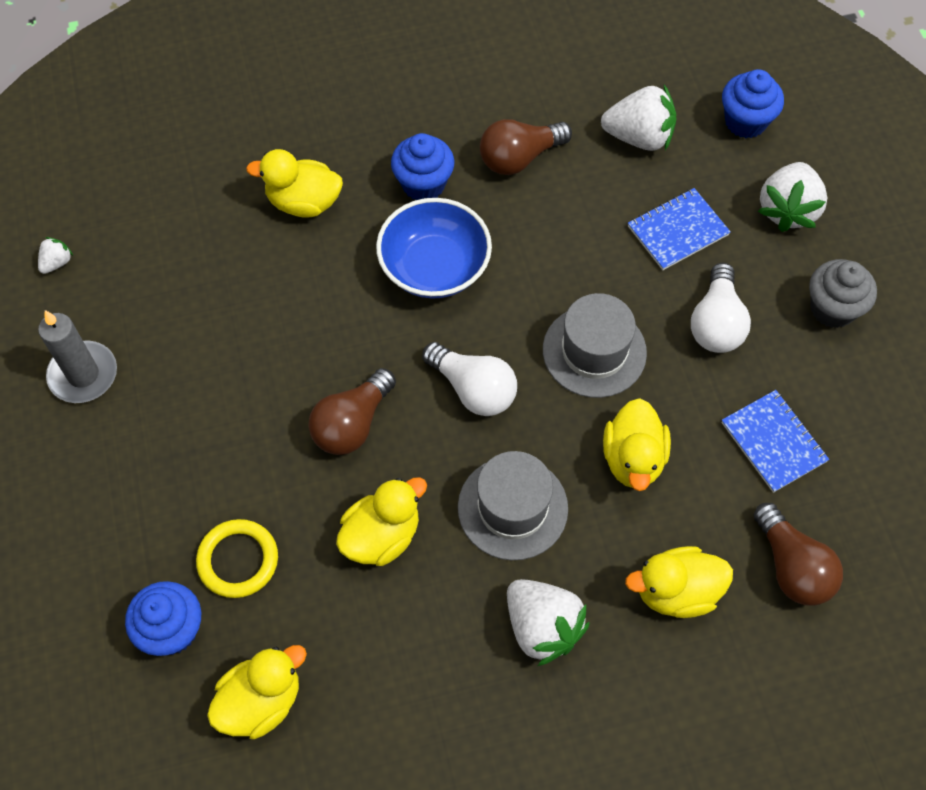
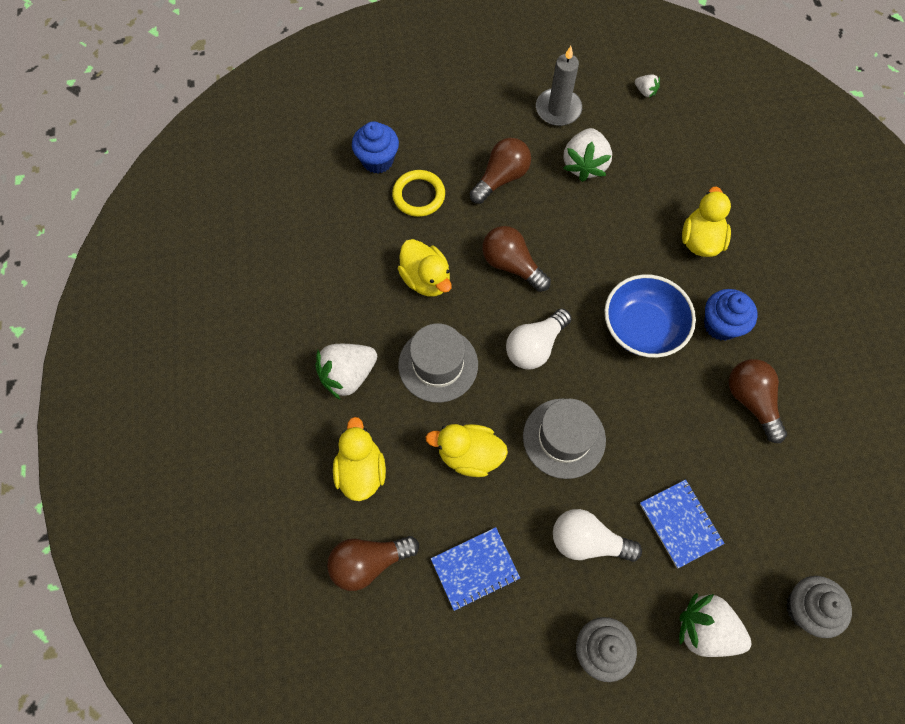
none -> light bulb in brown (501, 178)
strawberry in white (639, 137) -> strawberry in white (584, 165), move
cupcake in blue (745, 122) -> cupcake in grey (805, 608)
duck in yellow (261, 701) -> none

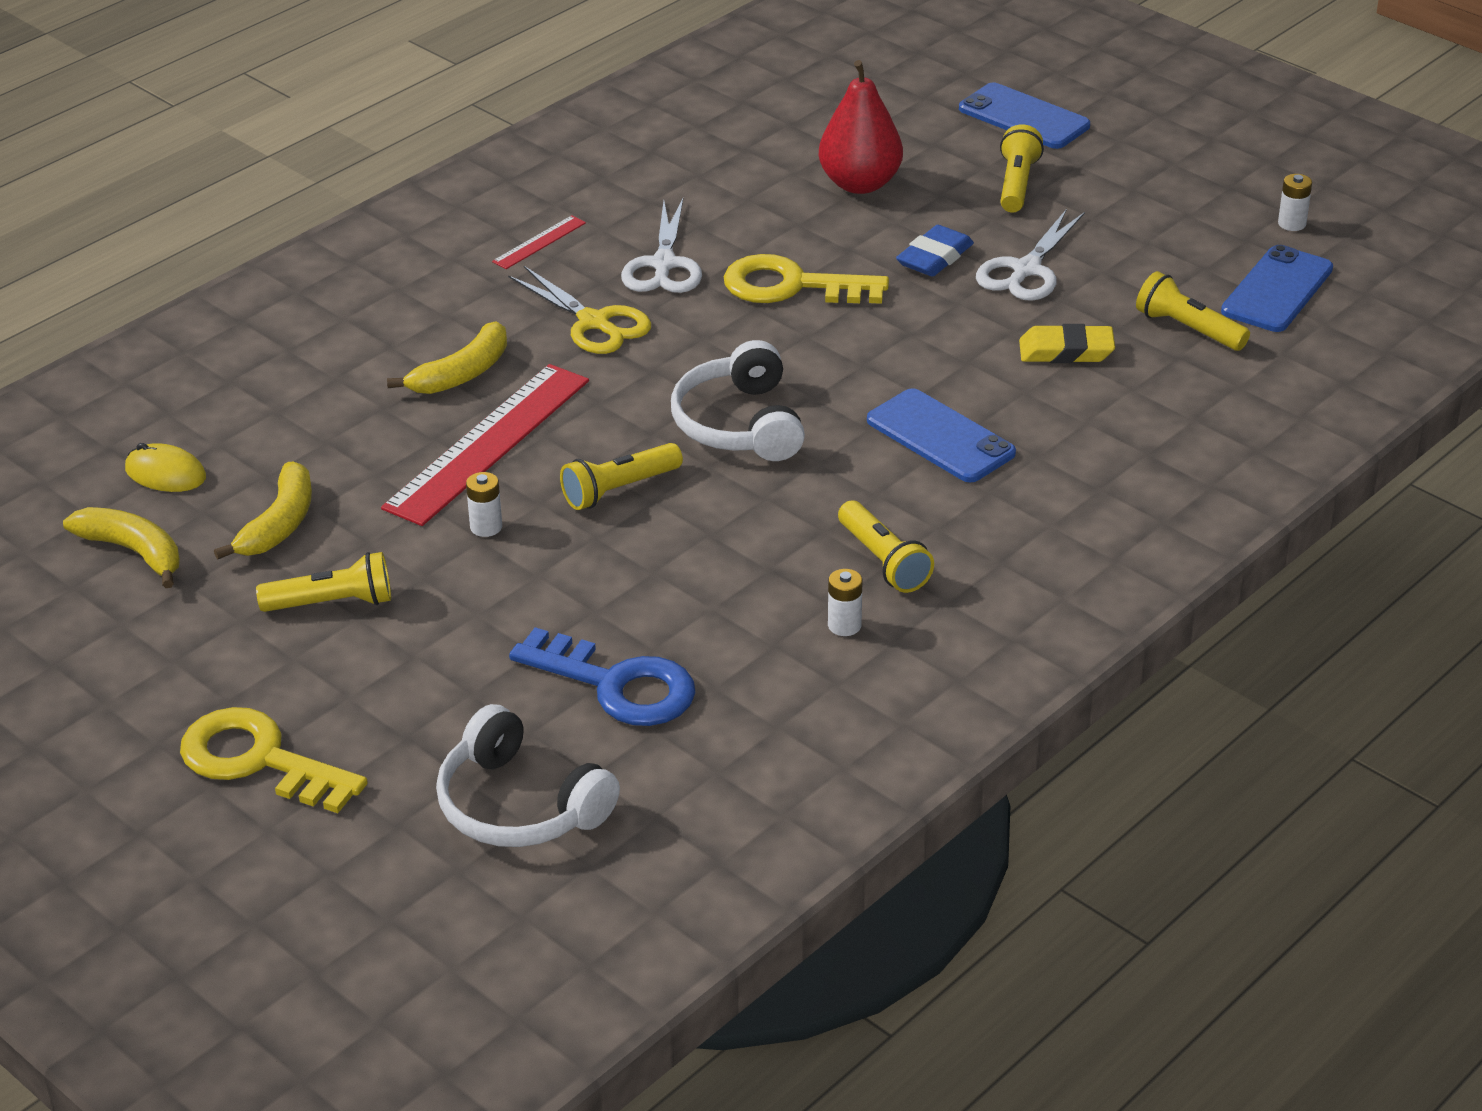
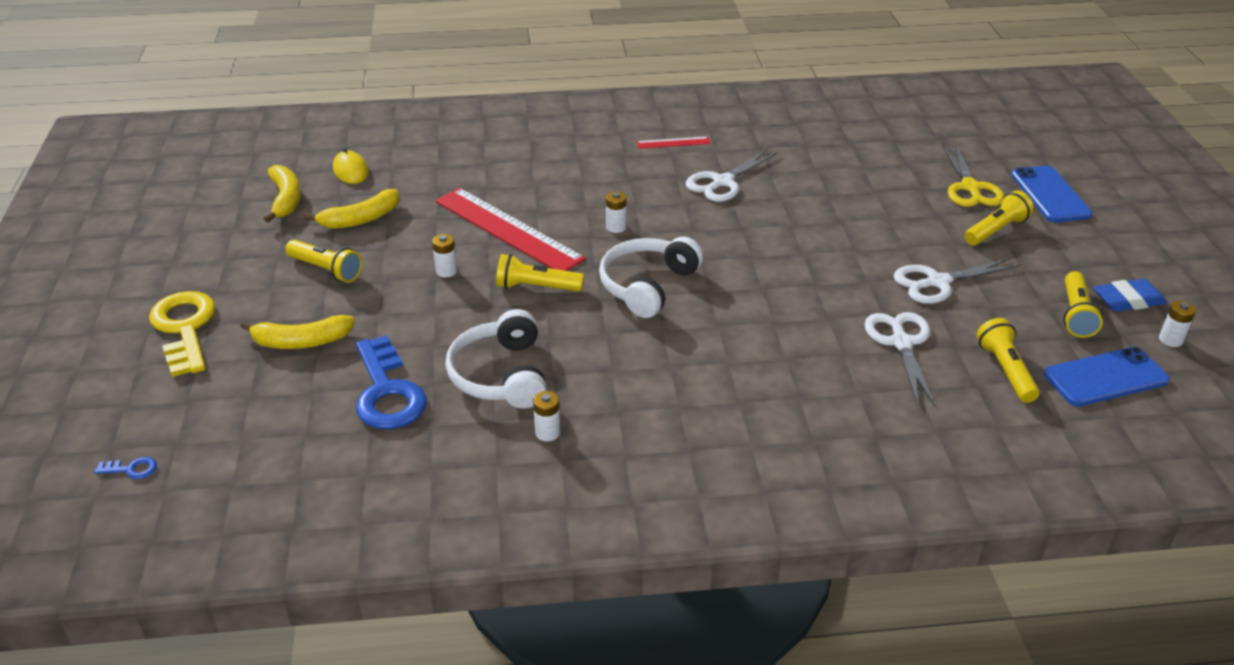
none -> key in blue (132, 469)
banana in yellow (462, 373) -> banana in yellow (301, 341), move
ruler in red (488, 443) -> ruler in red (507, 230), 60 degrees clockwise
headphones in white (519, 805) -> headphones in white (500, 375), move
none -> battery in white (616, 227)
eraser in yellow (1066, 351) -> scissors in white (901, 343)
scissors in yellow (594, 323) -> scissors in yellow (970, 188), move
flashlight in yellow (883, 561) -> flashlight in yellow (1075, 314), move
eraser in blue (934, 257) -> eraser in blue (1127, 300), move
key in yellow (791, 286) -> none
pear in red (860, 184) -> none
phone in blue (940, 437) -> none

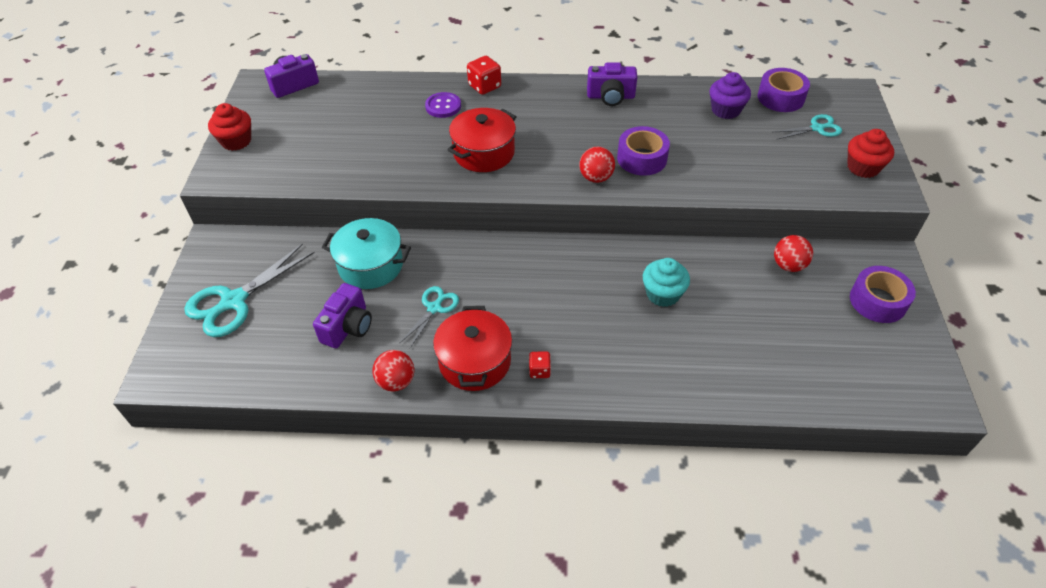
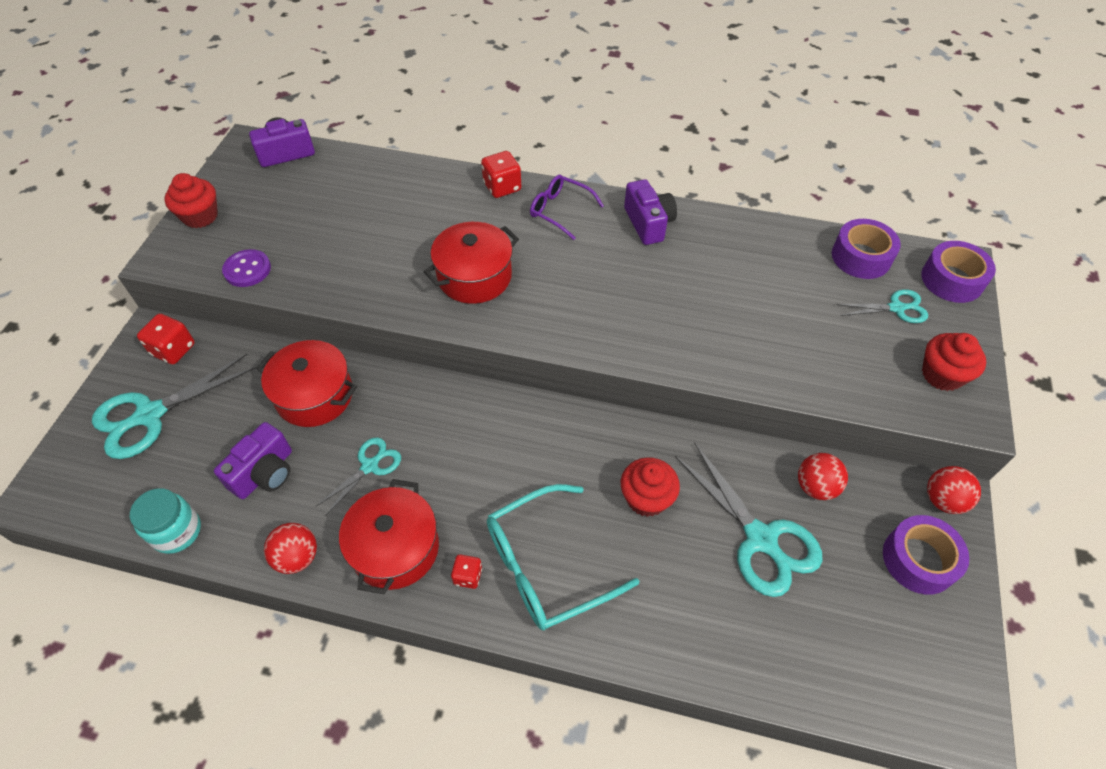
none -> jar in turquoise (177, 531)
none -> dice in red (173, 349)
button in purple (443, 106) -> button in purple (247, 269), move
pot in turquoise (371, 265) -> pot in red (315, 395)
none -> glasses in turquoise (546, 566)
none -> glasses in purple (560, 210)
cupcake in turquoise (663, 294) -> cupcake in red (646, 498)
camera in purple (610, 96) -> camera in purple (648, 223), 120 degrees counterclockwise
none -> scissors in turquoise (760, 538)
tape in purple (642, 158) -> tape in purple (952, 280), move
ball in red (596, 178) -> ball in red (943, 500), move
cupcake in purple (725, 110) -> none

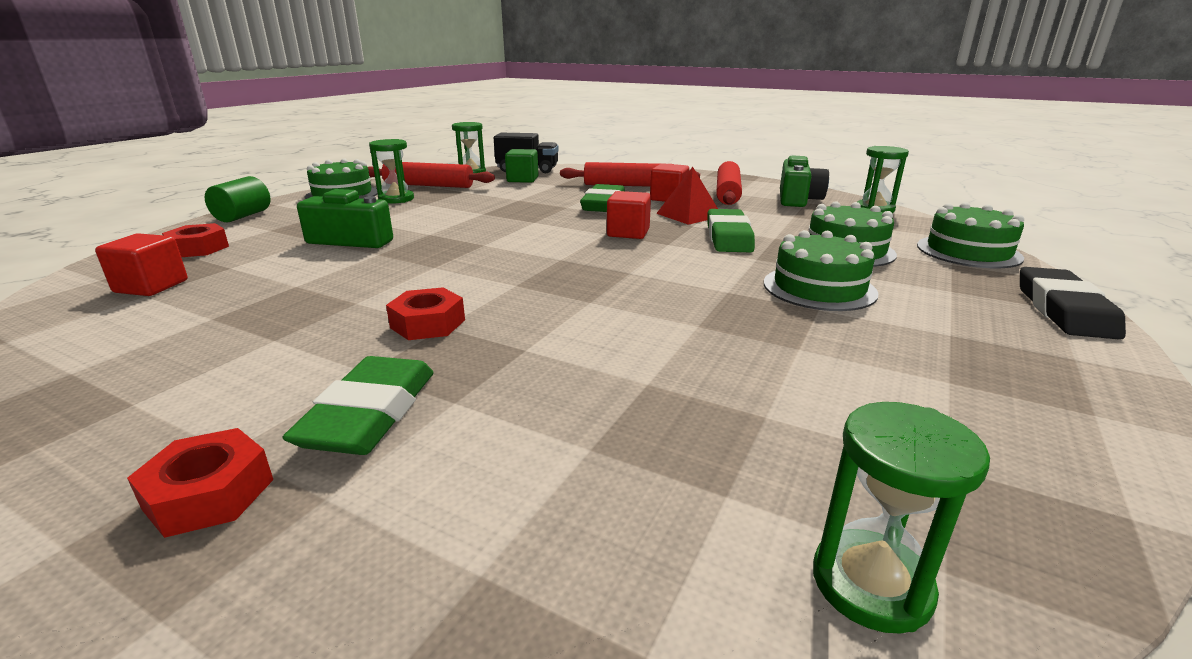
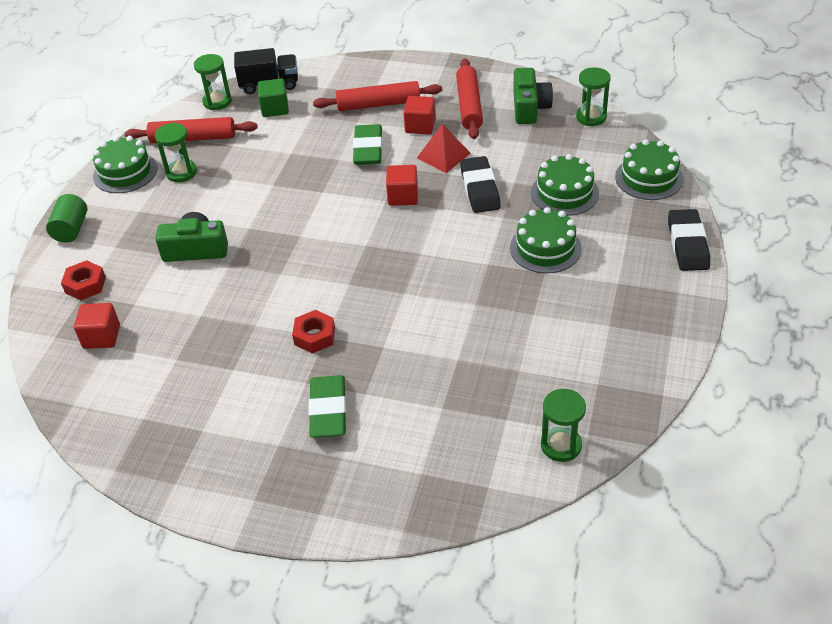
eraser in green (729, 237) -> eraser in black (480, 188)
nut in red (209, 494) -> none

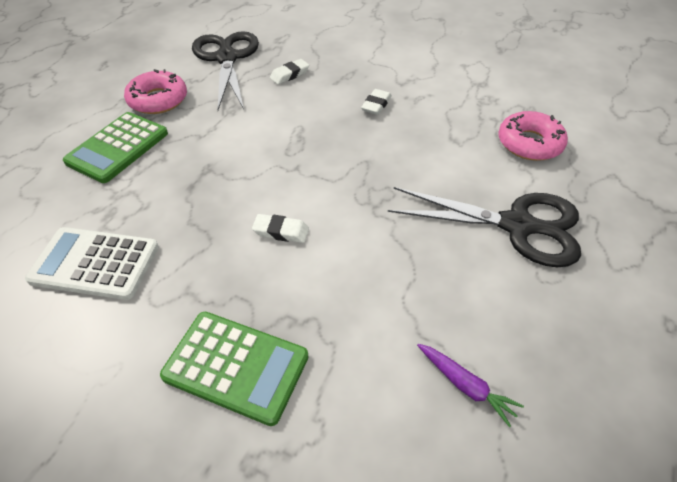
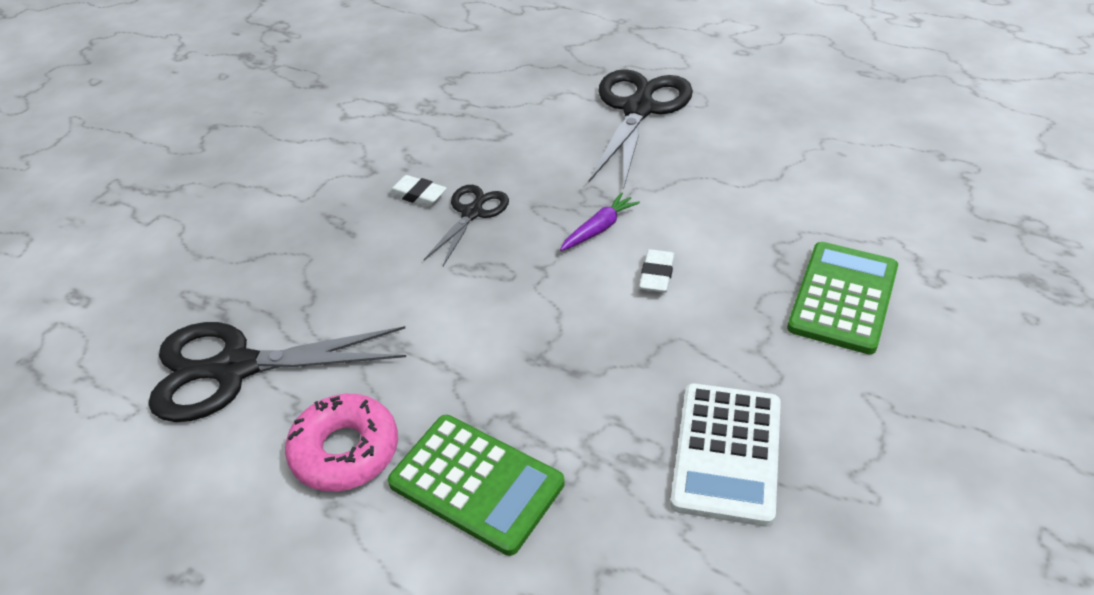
none -> scissors in black (472, 212)
carrot in purple (465, 386) -> carrot in purple (599, 228), move
eraser in white (290, 75) -> none
donut in pink (529, 143) -> none

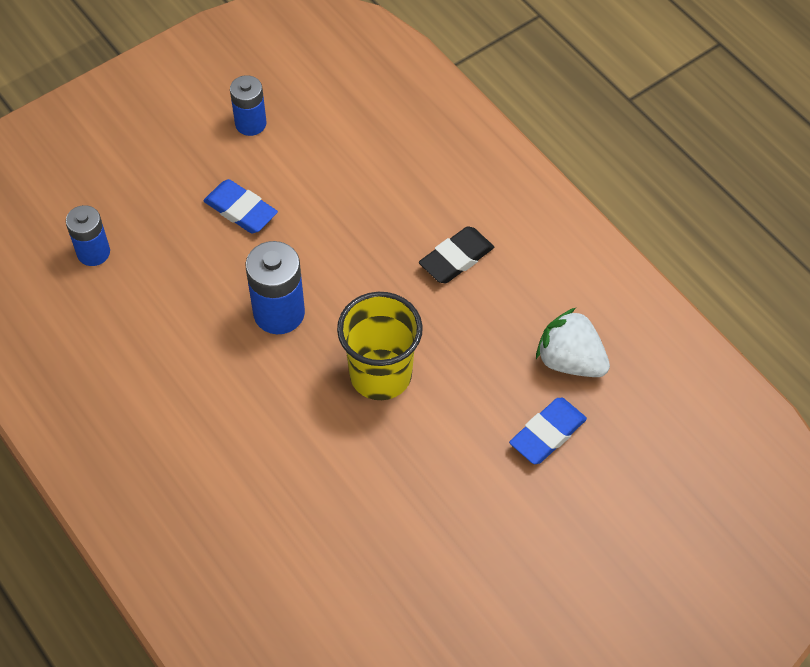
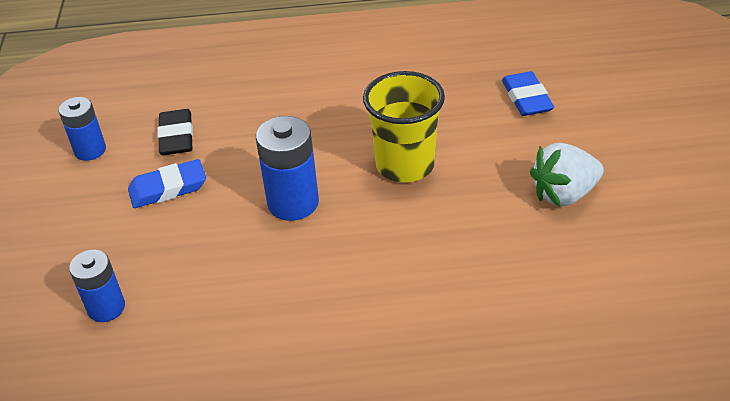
eraser in black (456, 258) -> eraser in black (176, 136), move
strawberry in white (570, 360) -> strawberry in white (564, 194), move

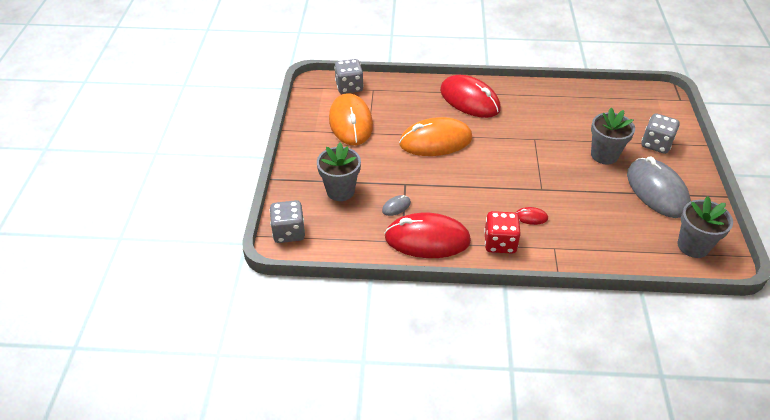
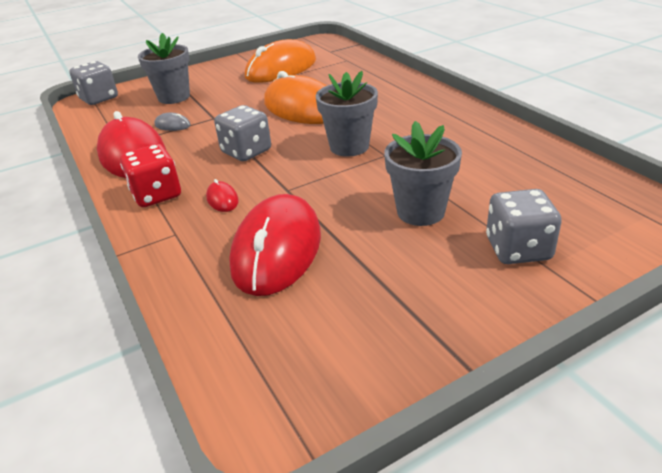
dice in grey (349, 87) -> dice in grey (246, 151), move
mouse in red (469, 100) -> mouse in red (277, 249), move
flower pot in grey (693, 246) -> flower pot in grey (349, 147), move
mouse in grey (657, 191) -> none

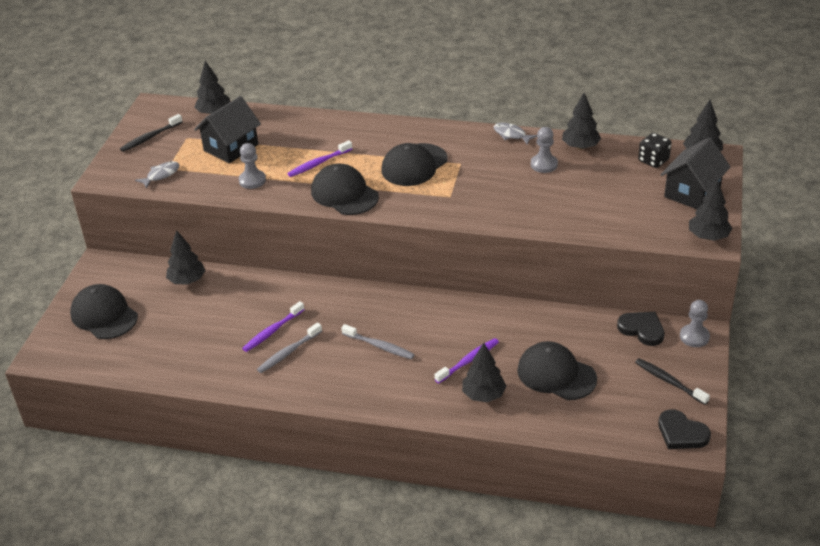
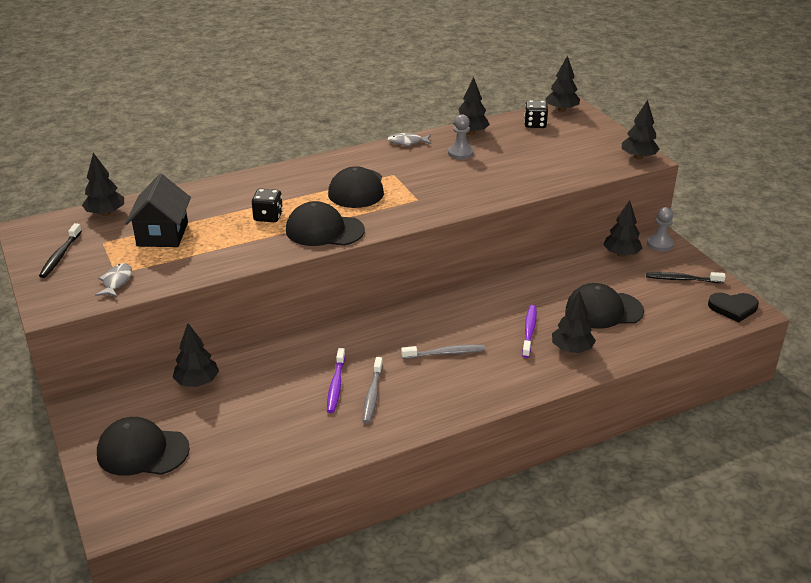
toothbrush in purple (319, 163) -> dice in black (268, 216)
heart in black (642, 329) -> tree in black (621, 254)
pawn in grey (252, 180) -> none
house in black (692, 193) -> none

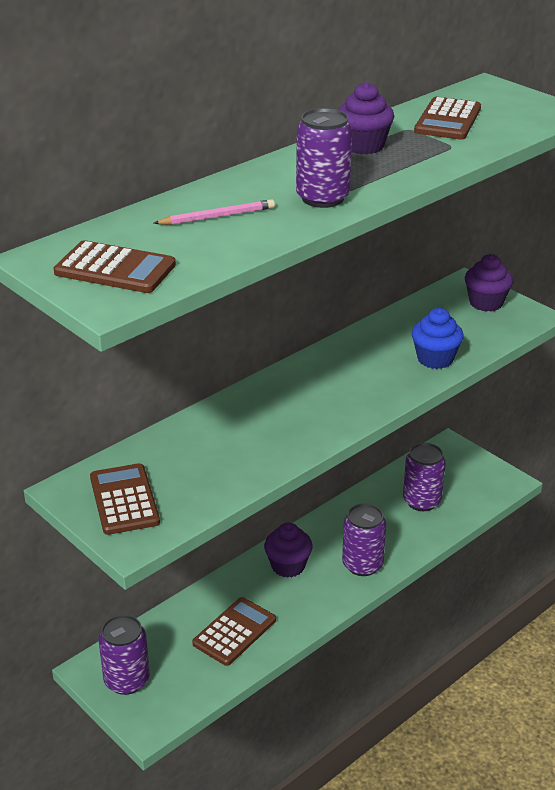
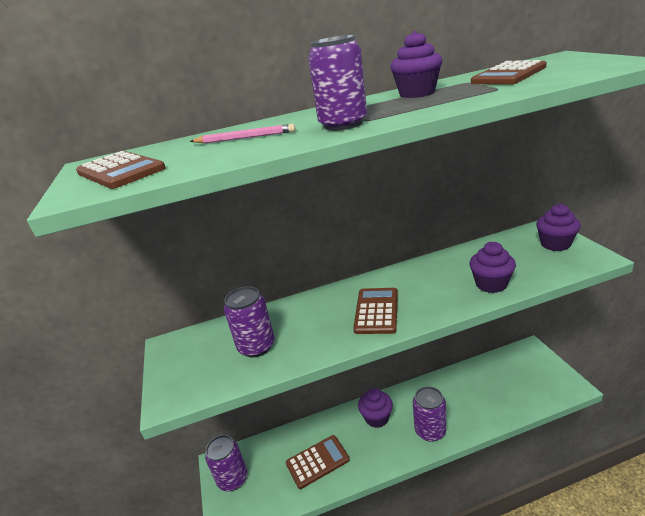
can in purple (421, 501) -> can in purple (256, 346), move
calculator in brown (124, 500) -> calculator in brown (376, 311), move
cupcake in blue (435, 359) -> cupcake in purple (491, 284)

